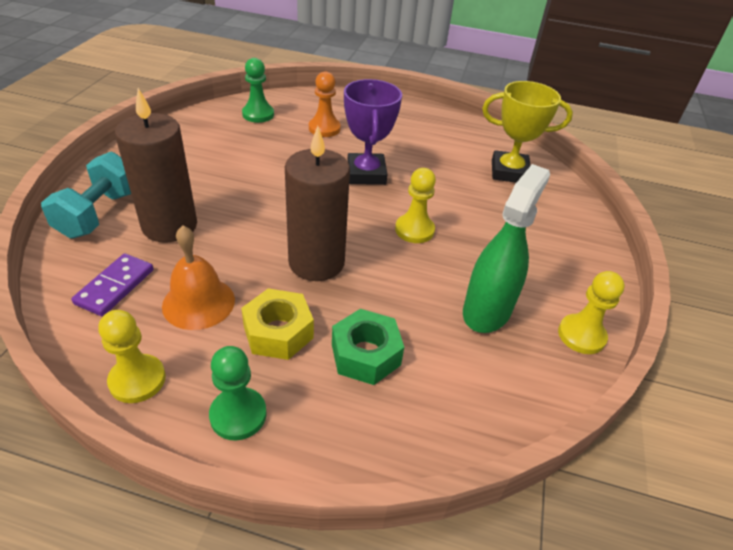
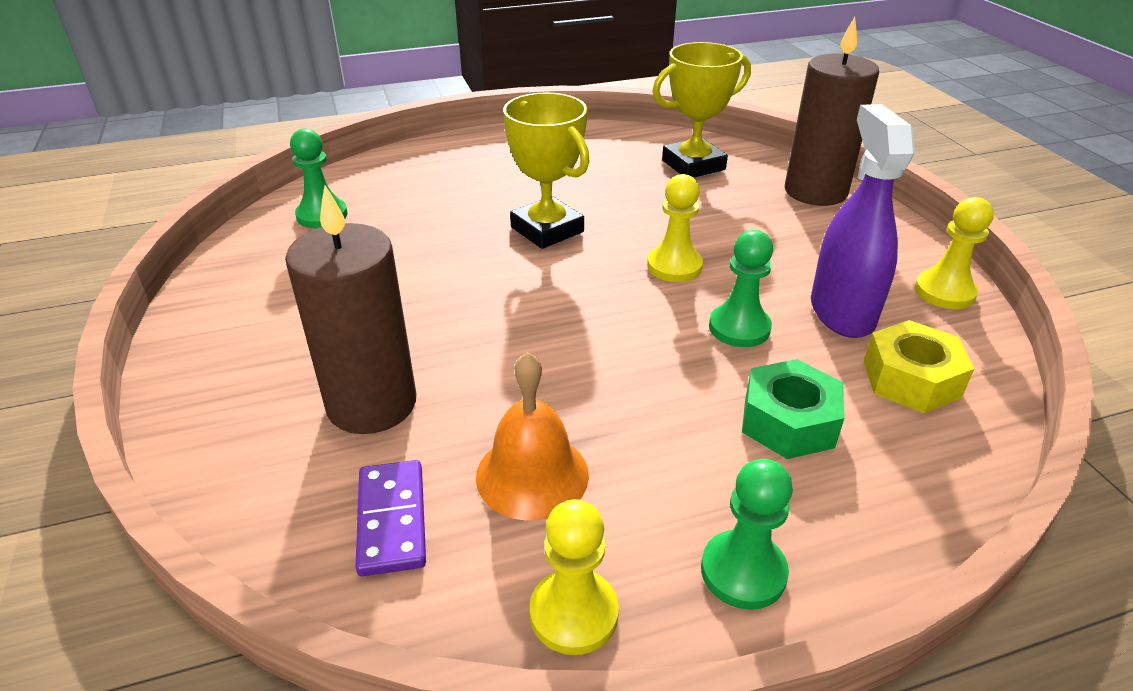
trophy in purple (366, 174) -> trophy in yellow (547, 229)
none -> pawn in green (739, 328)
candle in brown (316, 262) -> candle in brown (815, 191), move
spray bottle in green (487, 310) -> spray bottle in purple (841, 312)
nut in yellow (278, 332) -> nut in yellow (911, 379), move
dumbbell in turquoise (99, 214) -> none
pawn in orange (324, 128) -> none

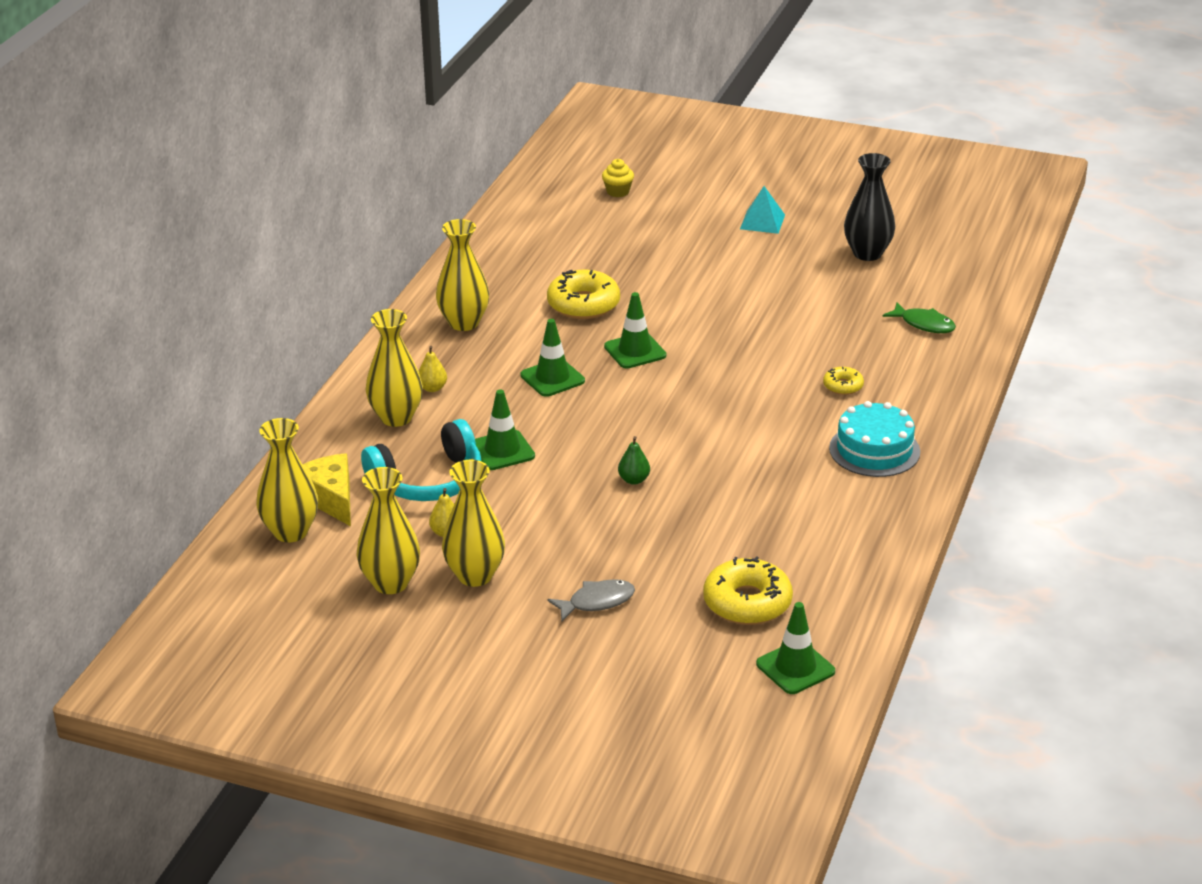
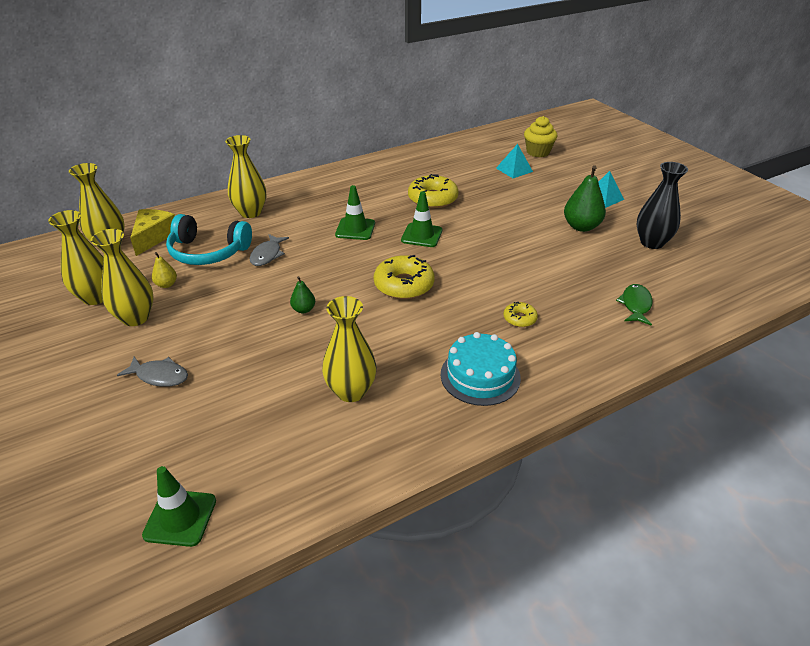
traffic cone in green (502, 451) -> fish in grey (267, 255)
vase in yellow (464, 323) -> vase in yellow (351, 391), move
donut in yellow (747, 602) -> donut in yellow (404, 285), move
none -> pyramid in turquoise (514, 169)
cupcake in yellow (618, 192) -> cupcake in yellow (538, 152), x1.52
none -> pear in green (581, 227)
fish in green (924, 324) -> fish in green (635, 305), 150 degrees counterclockwise
pear in yellow (432, 388) -> none

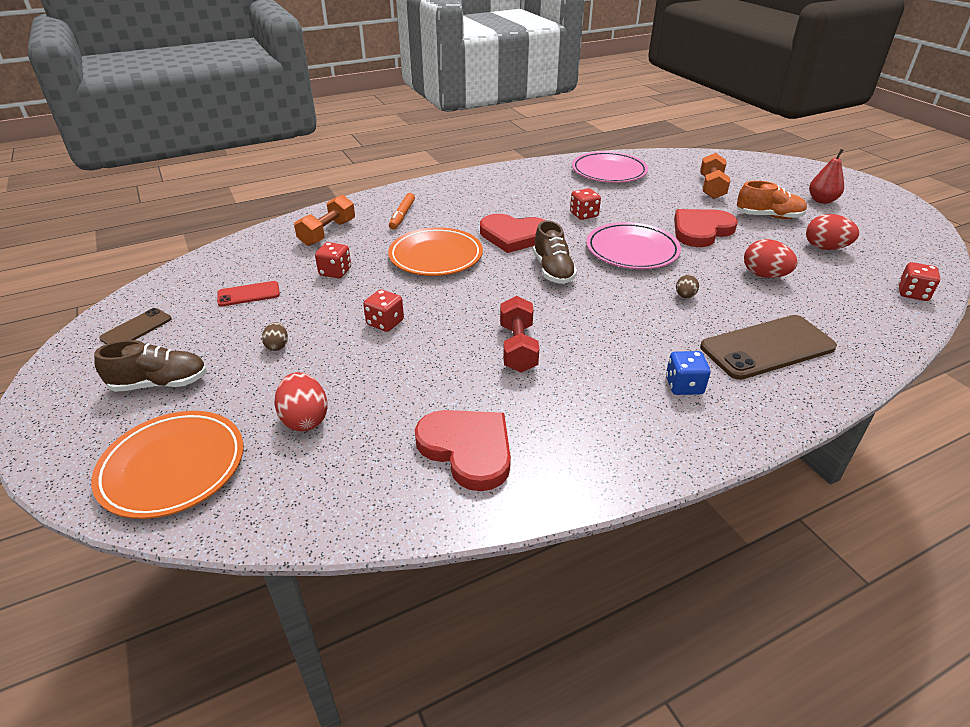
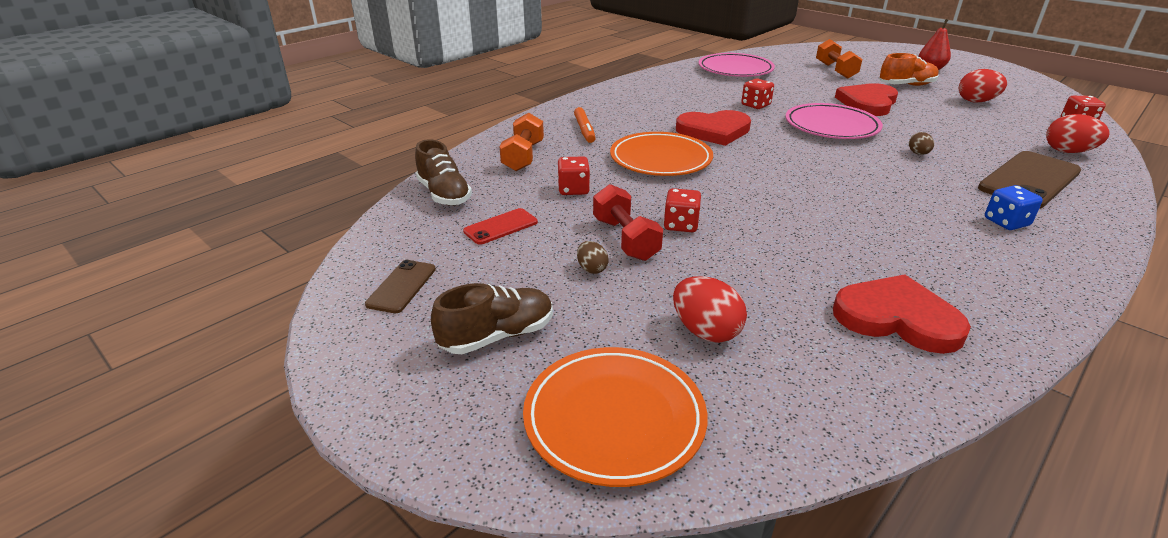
shoe in brown (553, 270) -> shoe in brown (444, 194), move
dumbbell in red (518, 348) -> dumbbell in red (625, 239), move
egg in red (764, 275) -> egg in red (1068, 151), move

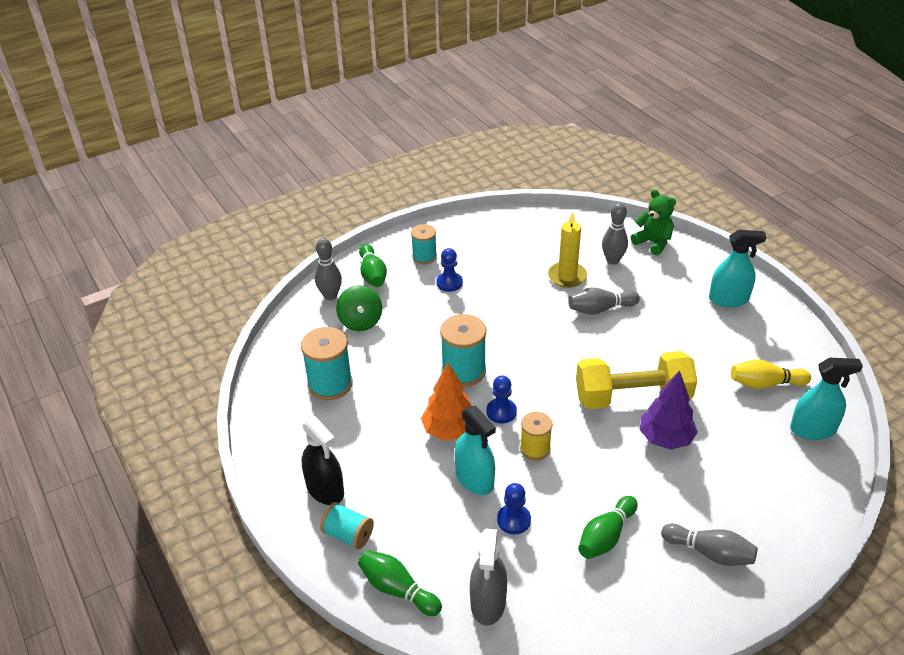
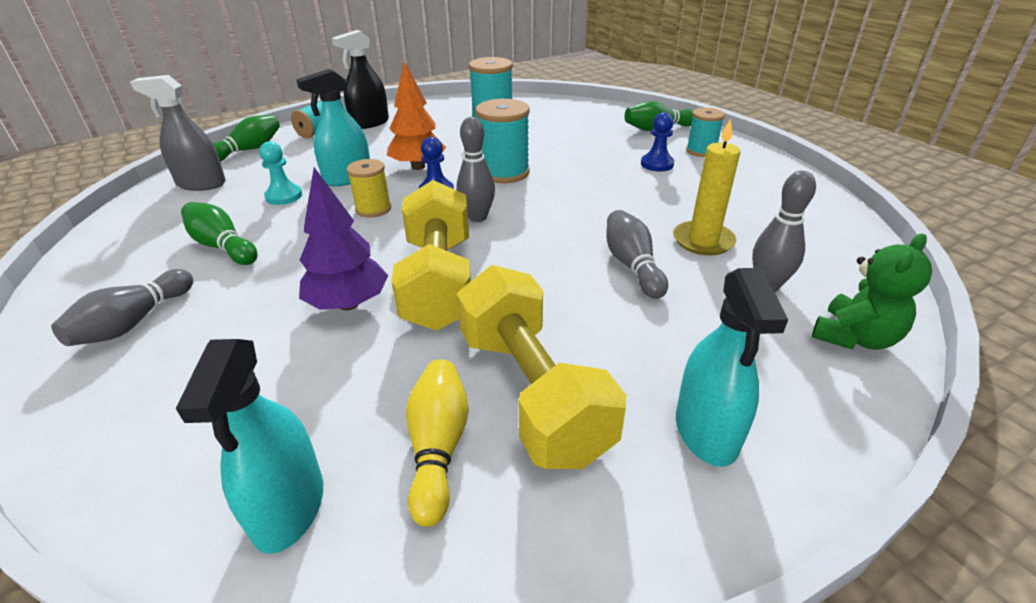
pawn in blue (513, 520) -> pawn in turquoise (284, 196)
bowling pin in grey (330, 296) -> bowling pin in grey (477, 217), move
none -> dumbbell in yellow (532, 392)
spinning top in green (360, 321) -> none

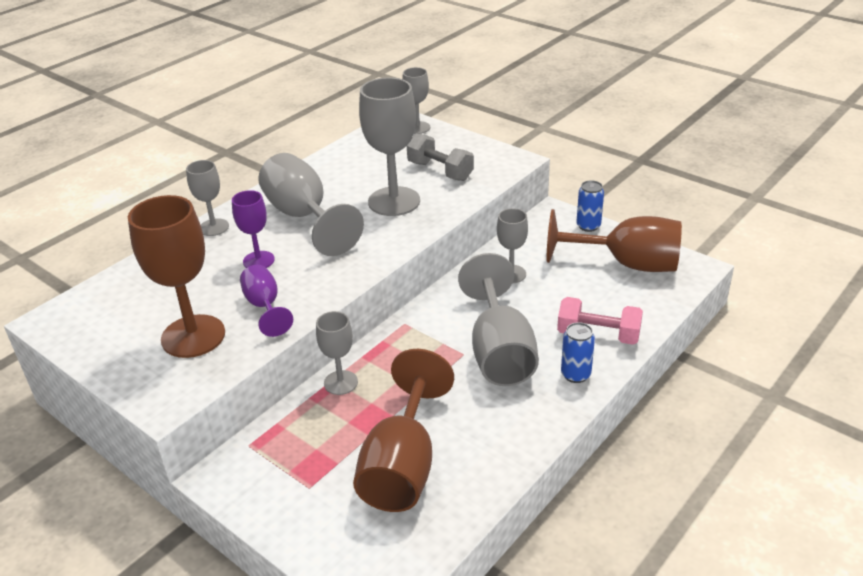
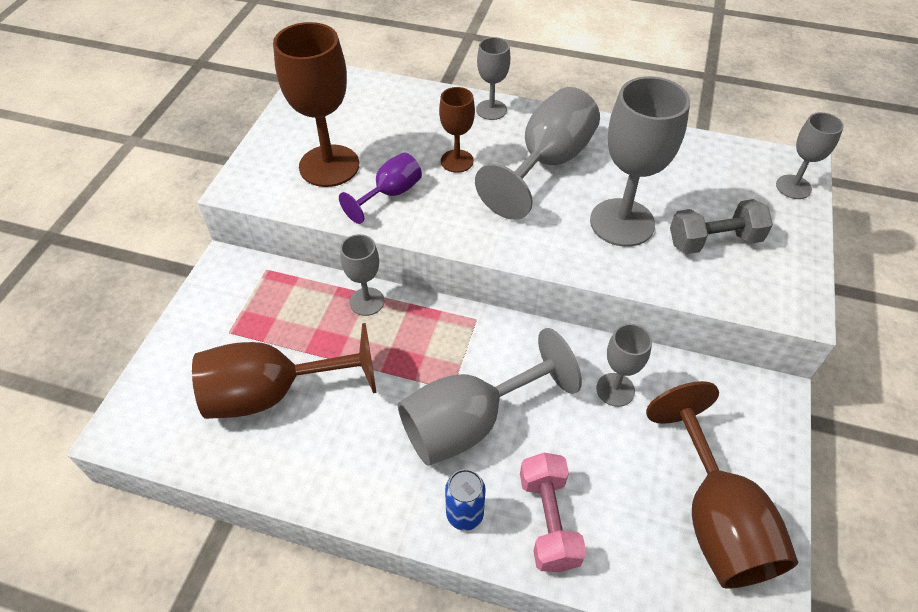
goblet in purple (258, 260) -> goblet in brown (457, 161)
dumbbell in grey (440, 171) -> dumbbell in grey (714, 241), 60 degrees clockwise
can in blue (588, 226) -> none

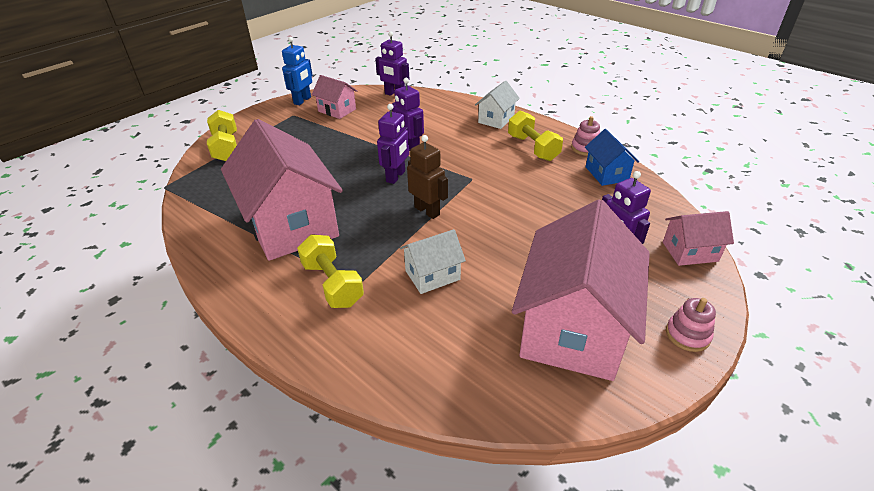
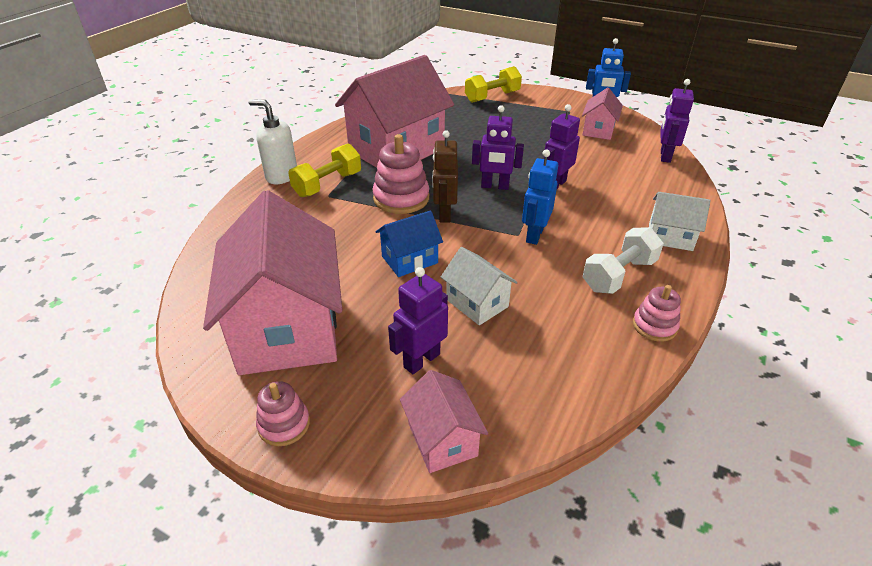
house in pink (572, 328) -> house in pink (288, 328), 75 degrees clockwise
none -> soap dispenser in white (281, 176)
none -> stacking toy in pink (401, 198)
house in blue (606, 174) -> house in blue (409, 260), move
robot in brown (427, 211) -> robot in brown (444, 214), 150 degrees clockwise
house in white (432, 275) -> house in white (477, 303), move
none -> robot in blue (534, 235)
dumbbell in yellow (533, 148) -> dumbbell in white (619, 275)

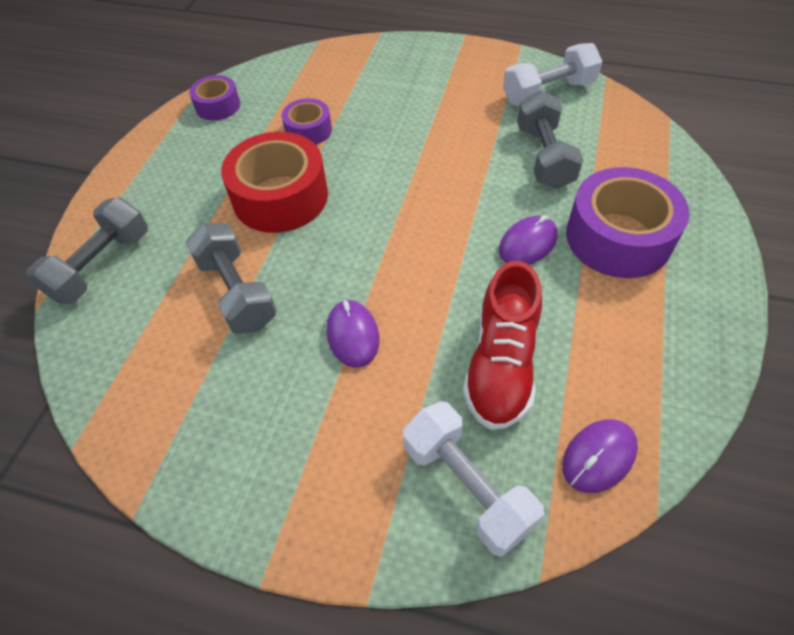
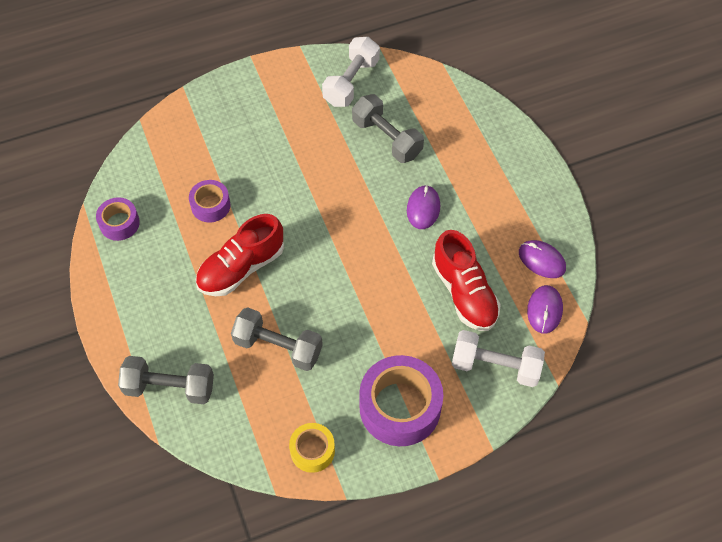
dumbbell in grey (101, 265) -> dumbbell in grey (169, 387), 75 degrees counterclockwise
tape in red (280, 197) -> shoe in red (241, 268)
none -> tape in yellow (312, 450)
tape in purple (618, 237) -> tape in purple (400, 407), move
mouse in purple (353, 335) -> mouse in purple (541, 260), move

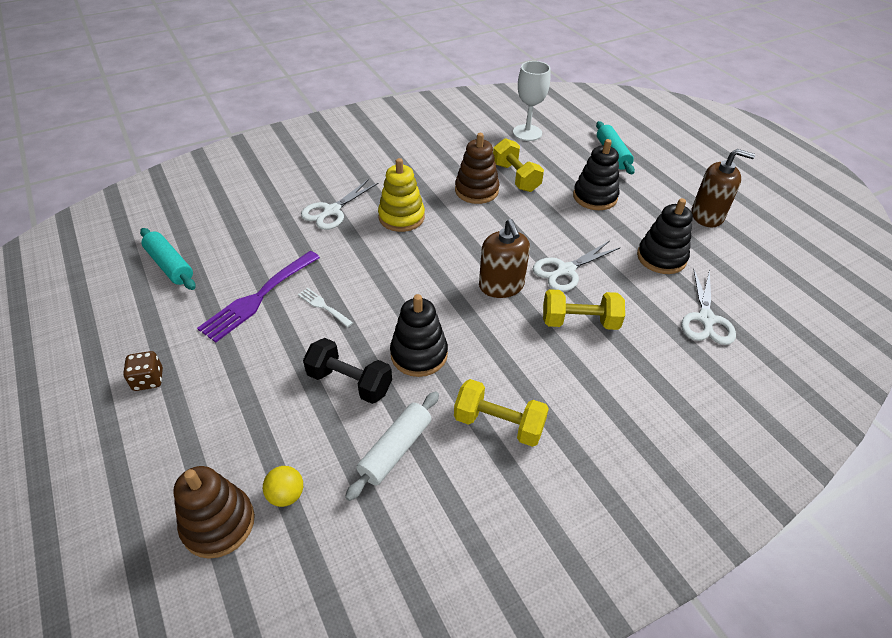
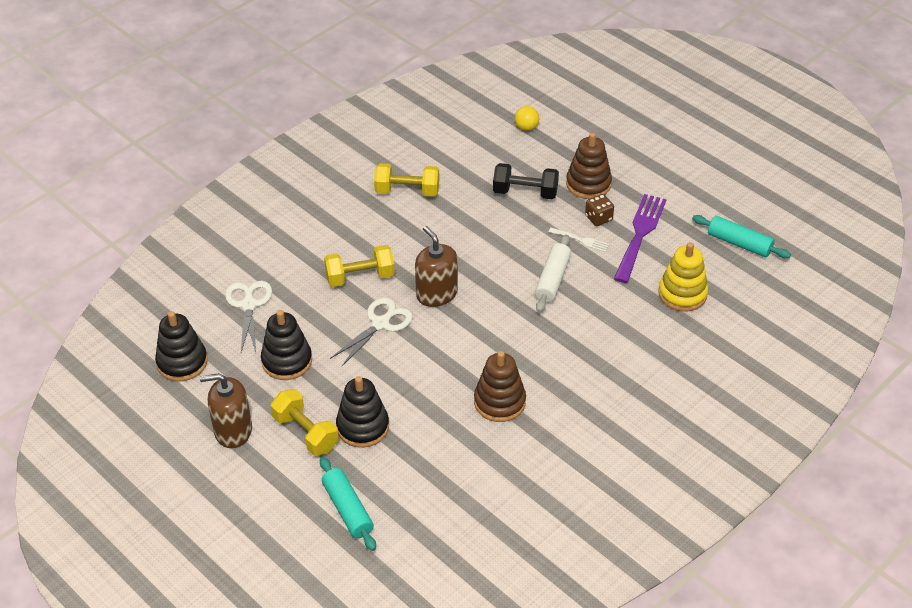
stacking toy in black (419, 354) -> stacking toy in black (182, 362), move
dumbbell in yellow (516, 177) -> dumbbell in yellow (306, 433), move
rolling pin in white (396, 450) -> rolling pin in white (552, 279), move
stacking toy in brown (218, 524) -> stacking toy in brown (588, 184), move
dice in brown (148, 380) -> dice in brown (598, 218), move
stacking toy in yellow (401, 217) -> stacking toy in yellow (682, 294), move
scissors in white (332, 211) -> none
goblet in white (527, 133) -> none

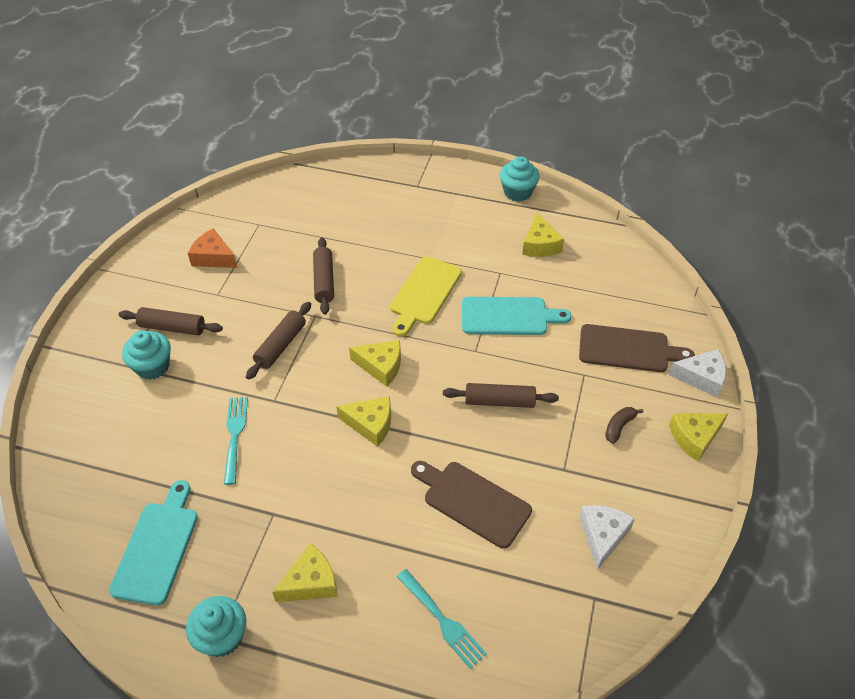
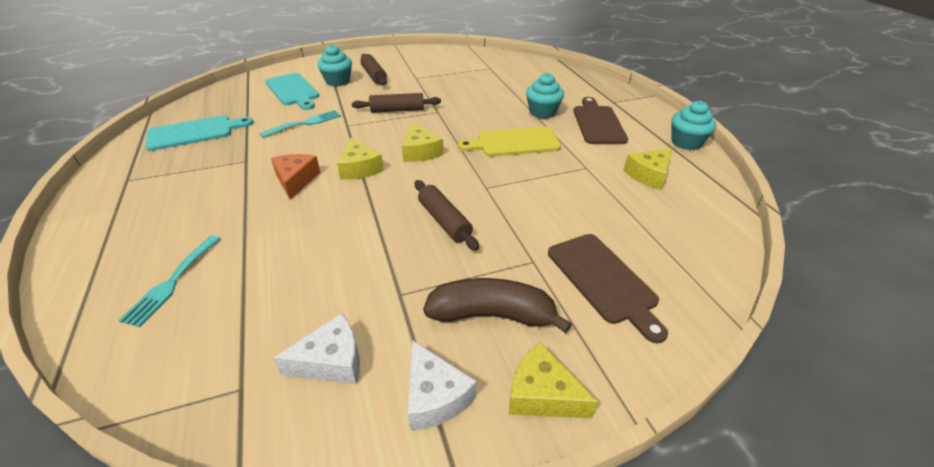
cutting board in turquoise (508, 316) -> cutting board in turquoise (293, 91), move
cheese in orange (213, 257) -> cheese in orange (296, 180), move
cheese in white (701, 377) -> cheese in white (435, 396), move
banana in brown (619, 427) -> banana in brown (492, 315), x2.05
cupcake in turquoise (222, 637) -> cupcake in turquoise (542, 112), move
cutting board in brown (472, 502) -> cutting board in brown (598, 123), move
cheese in yellow (311, 582) -> none
rolling pin in brown (324, 281) -> none

